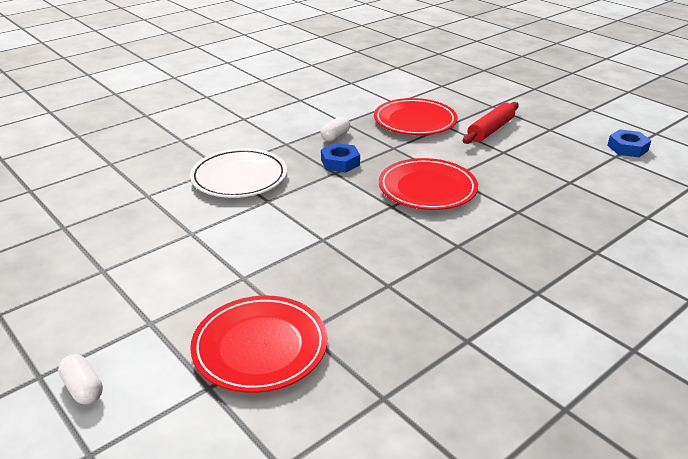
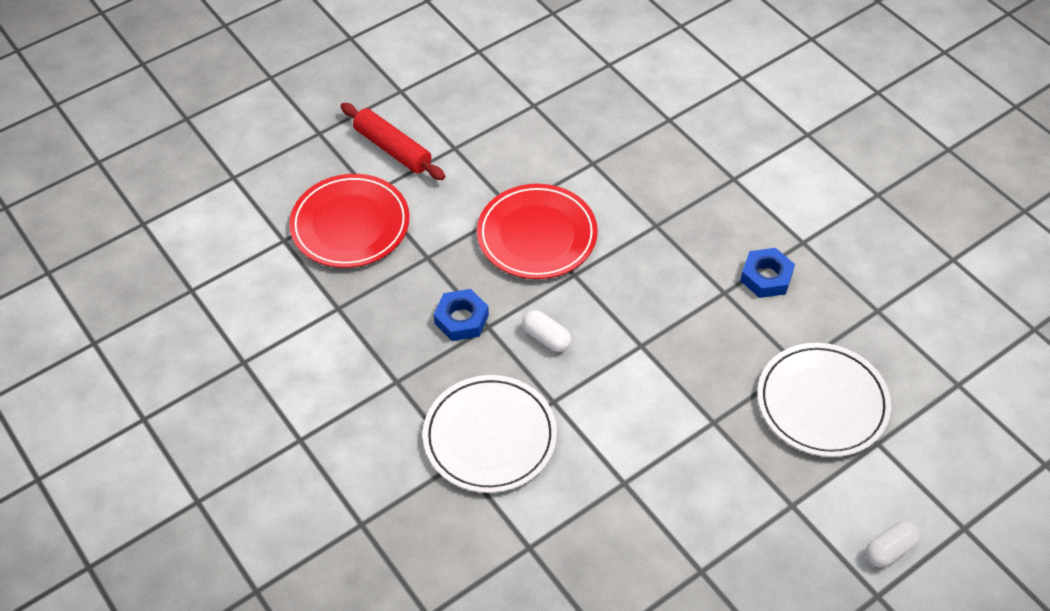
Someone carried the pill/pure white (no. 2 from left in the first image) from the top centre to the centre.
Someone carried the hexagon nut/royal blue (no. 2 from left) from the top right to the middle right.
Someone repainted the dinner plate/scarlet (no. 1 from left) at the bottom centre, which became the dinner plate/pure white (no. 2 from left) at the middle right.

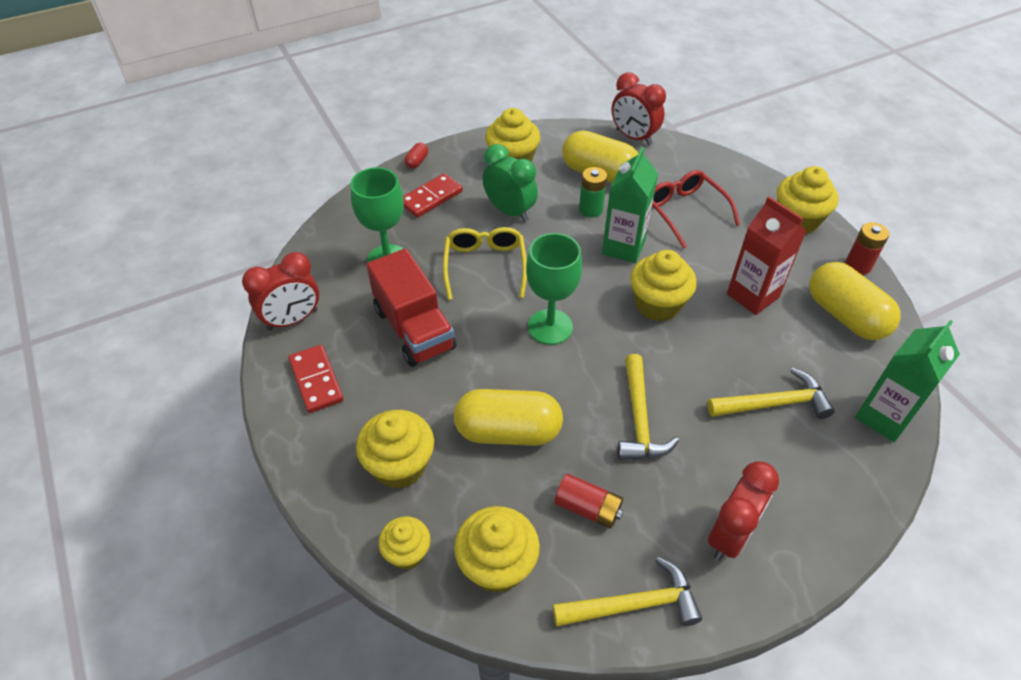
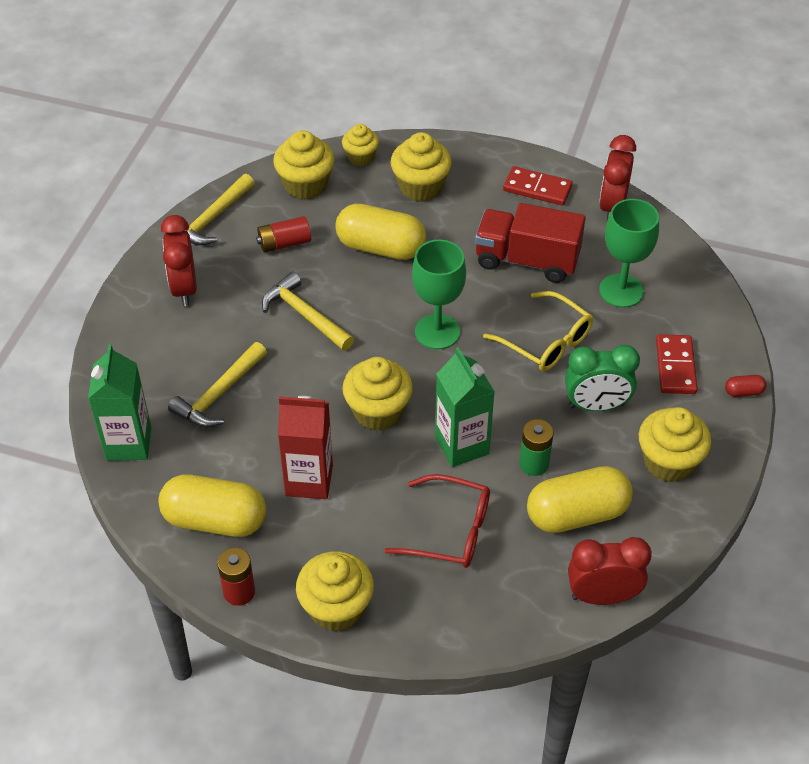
Someone rotated the pill/bright yellow (no. 1 from left in the first image) at the centre by 60 degrees clockwise.
Someone rotated the pill/scarlet at the top centre by 75 degrees counterclockwise.

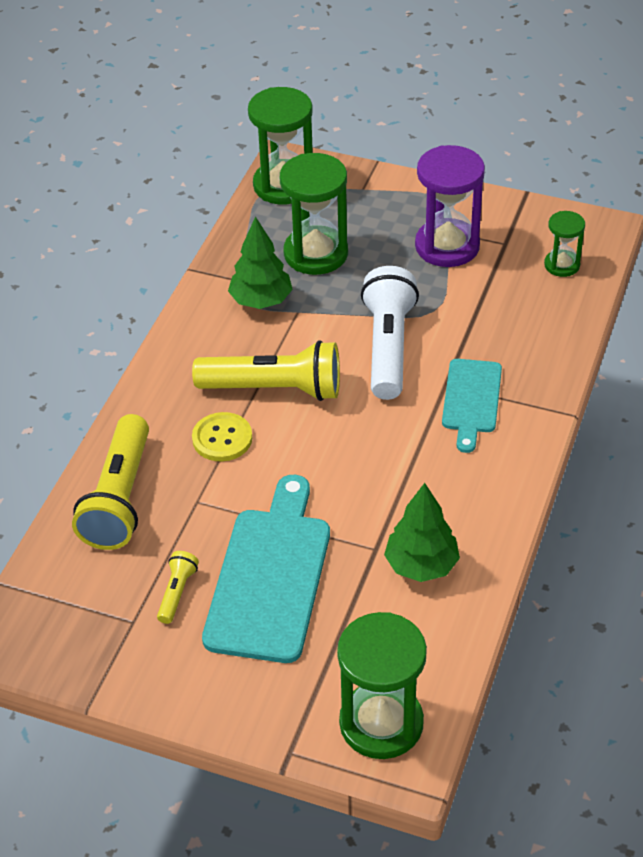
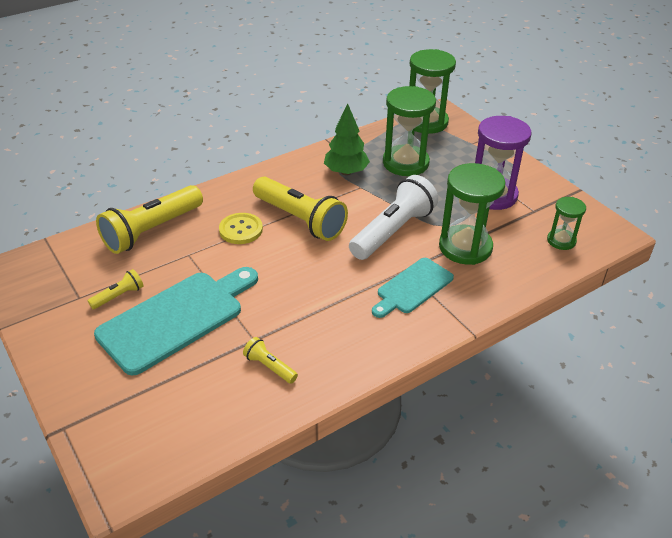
Someone swapped the fir tree/green (no. 2 from left) at the centre for the flashlight/bright yellow (no. 3 from left) at the bottom centre.
Someone carried the hourglass/green (no. 3 from left) from the bottom centre to the middle right.

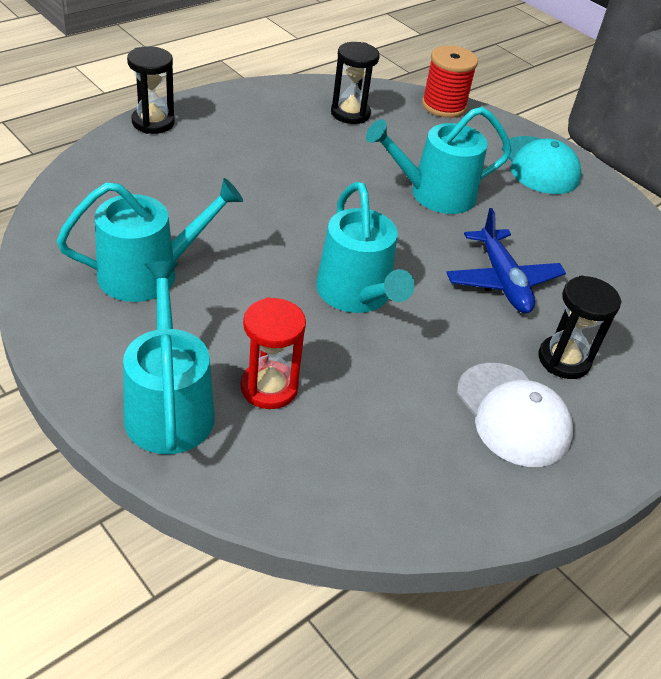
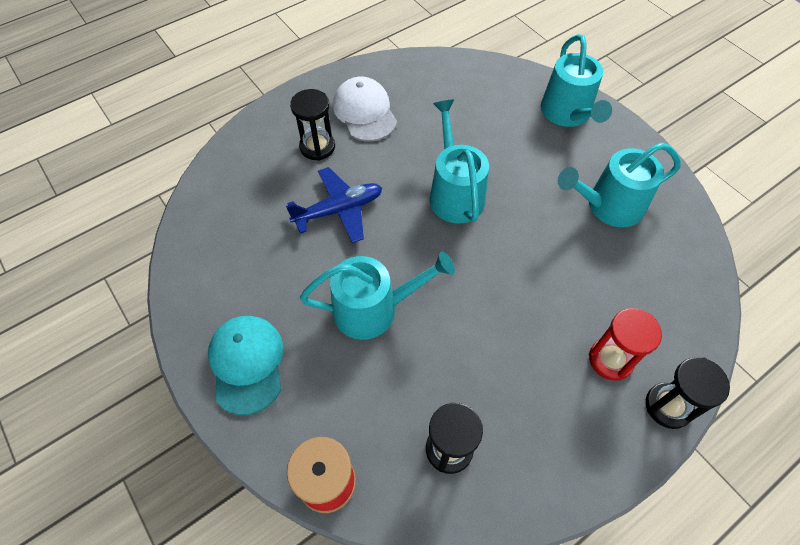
Someone rotated the plane/royal blue at the middle right by 75 degrees clockwise.
Someone carried the hourglass/scarlet from the centre to the middle right.

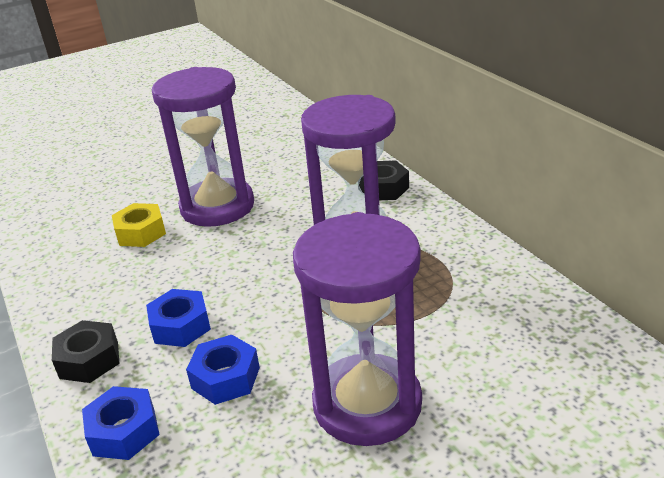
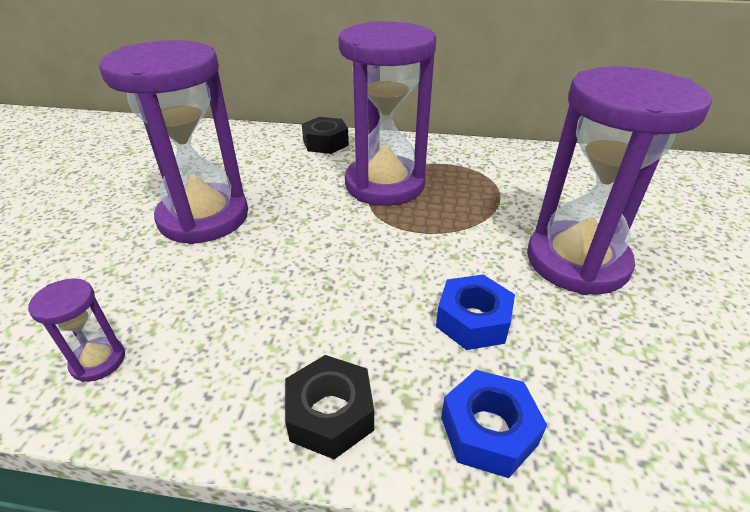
Someone put down the hourglass/purple (no. 1 from left) at the middle left.
Someone took away the hexagon nut/bright yellow at the middle left.
Someone took away the hexagon nut/royal blue (no. 2 from left) at the middle left.

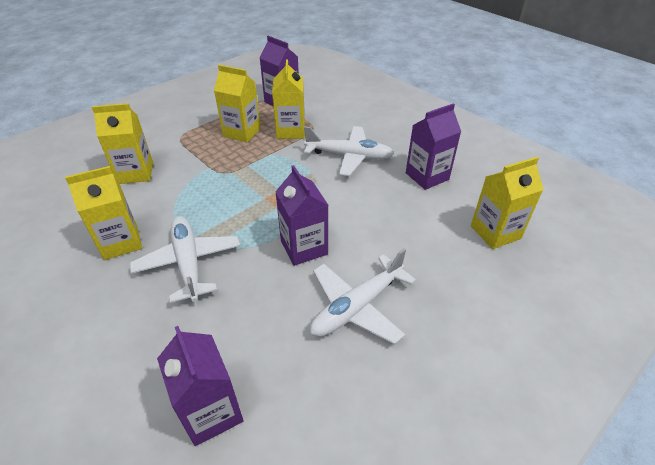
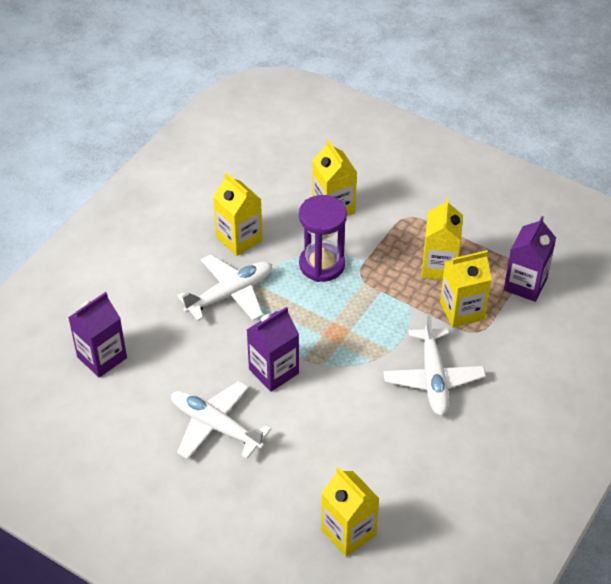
Someone put down the hourglass/purple at the centre.
Someone took away the milk carton/purple (no. 4 from left) at the top centre.

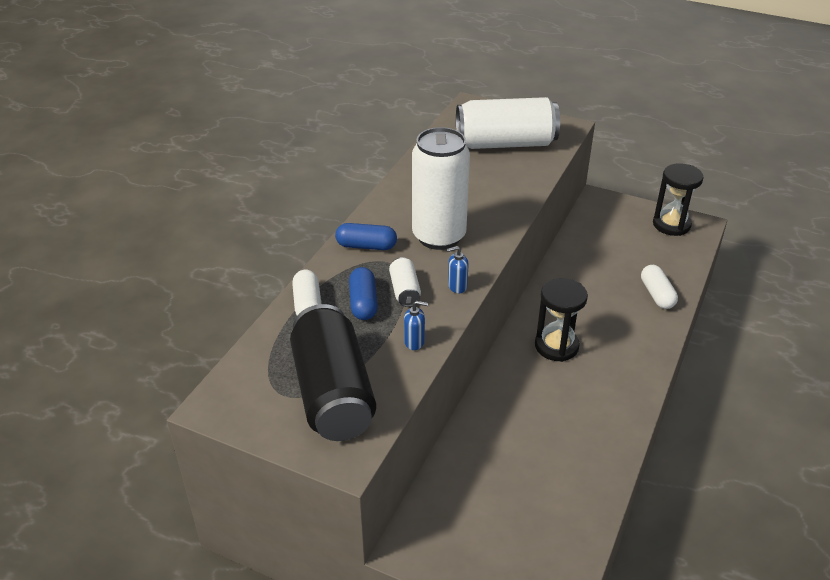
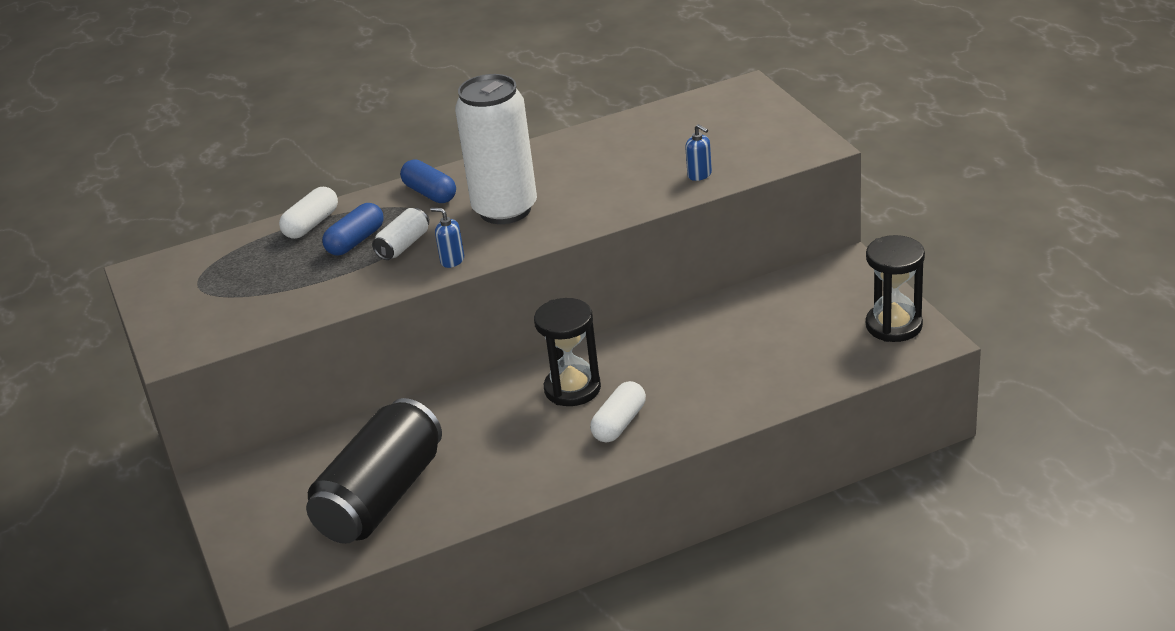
Someone carried the tin/jet-black from the centre to the bottom left.
Someone carried the pill/pure white (no. 2 from left) from the middle right to the centre.
Someone carried the pump bottle/royal blue (no. 1 from left in the first image) from the centre to the top centre.
Someone took away the tin/pure white (no. 3 from left) at the top centre.

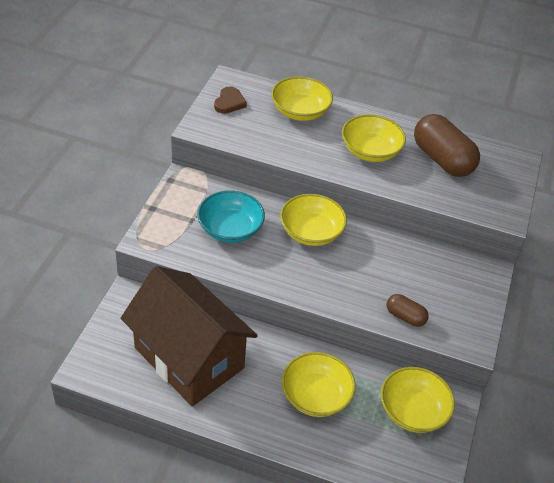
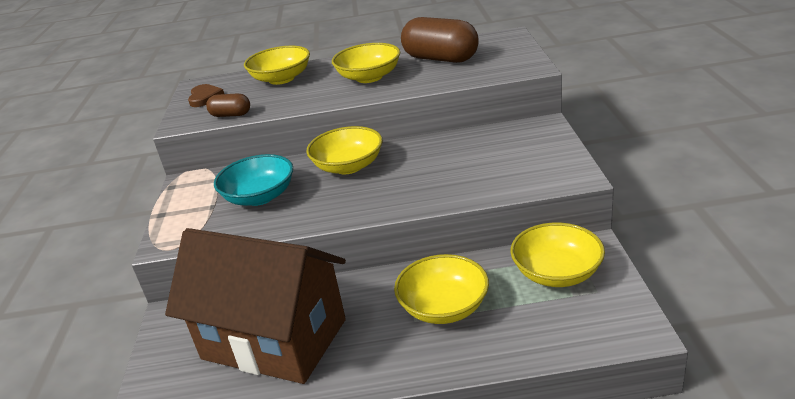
Someone carried the pill/brown (no. 1 from left) from the middle right to the top left.

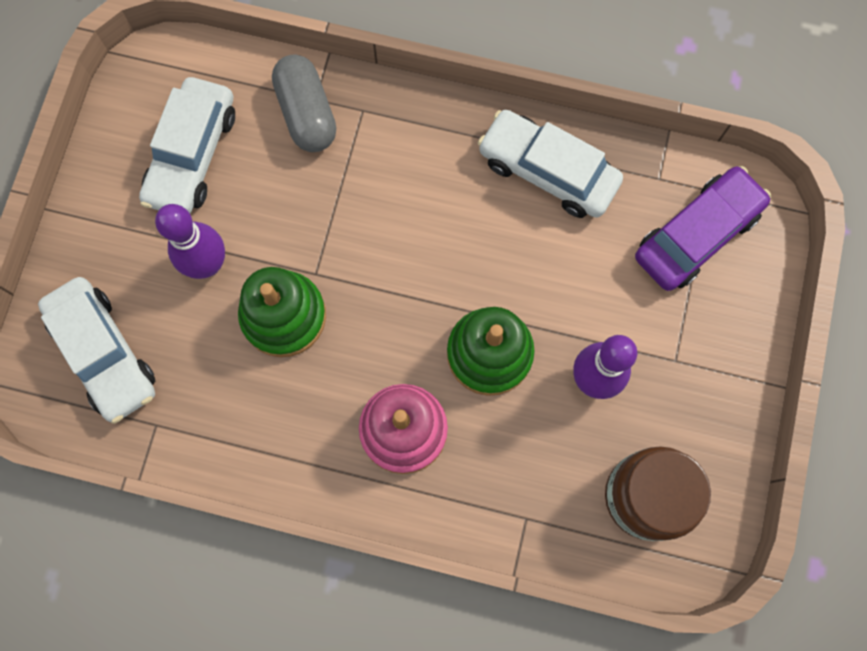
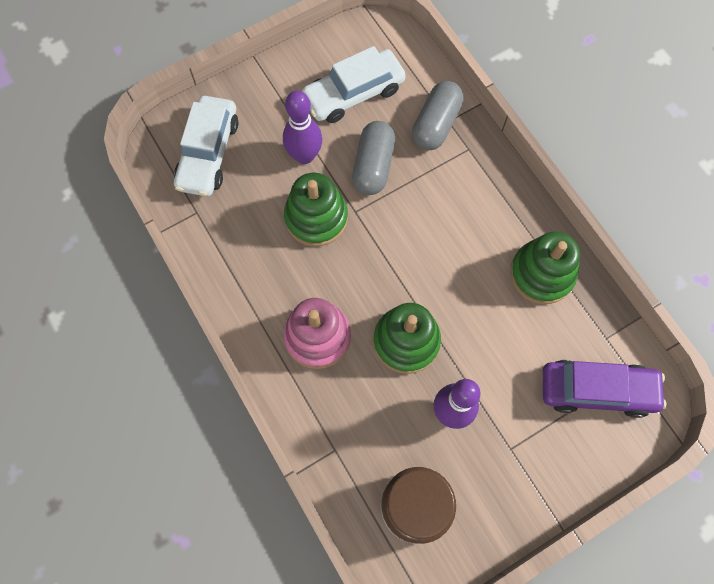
Someone put down the pill/gray (no. 1 from left) at the top centre.
Someone swapped the automobile/pure white (no. 3 from left) at the top centre for the ring stacker/green (no. 3 from left) at the middle right.

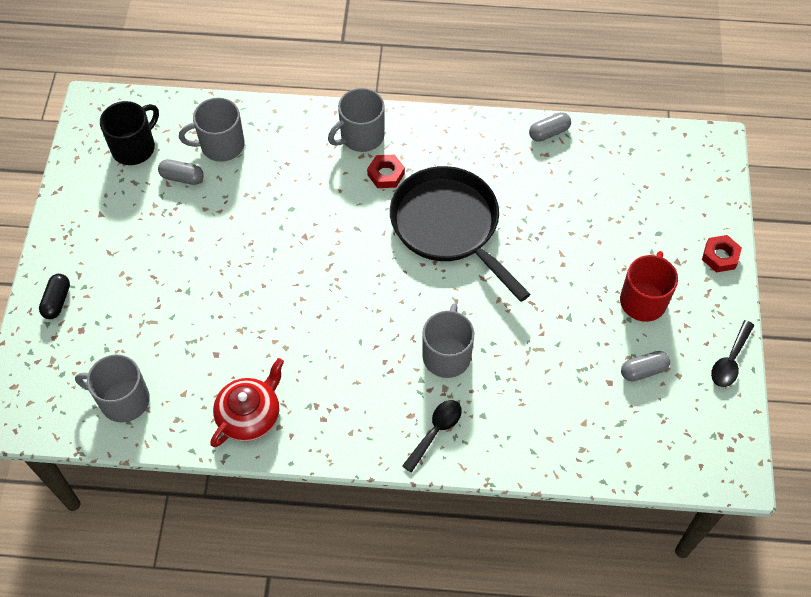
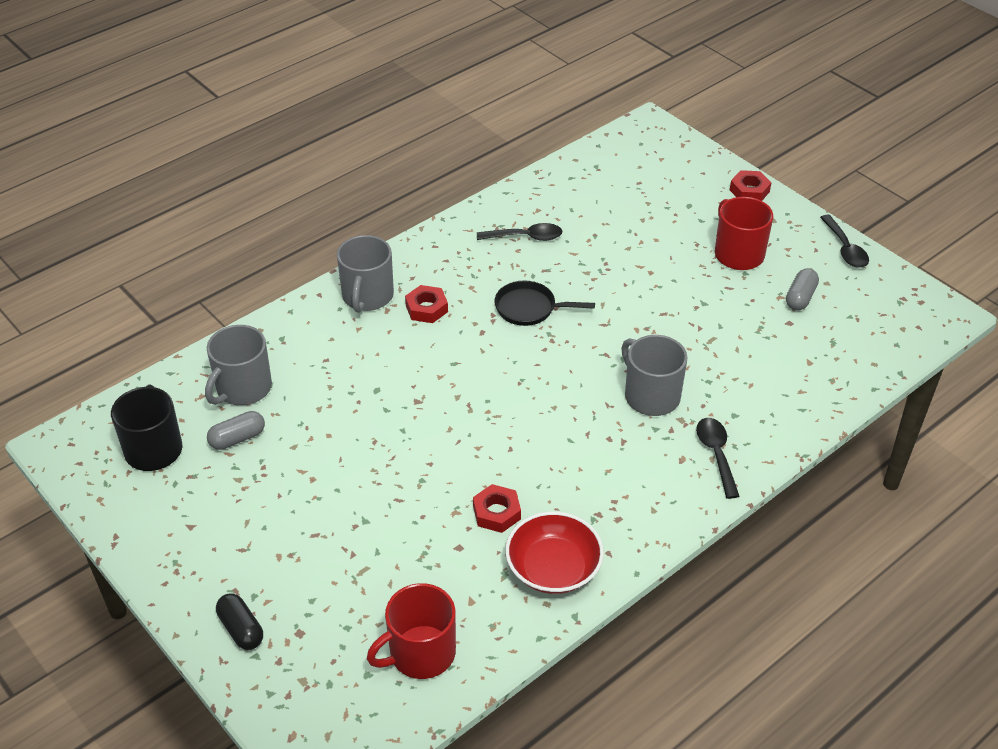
Someone repainted the tea mug/gray (no. 1 from left) at the middle left, which became the tea mug/scarlet (no. 1 from left) at the bottom centre.
Someone put down the hexagon nut/scarlet (no. 2 from left) at the bottom centre.
Someone put down the spoon/jet-black (no. 1 from left) at the top centre.
Someone scaled the frying pan/jet-black at the centre by 0.49.
Someone swapped the tea pot/scarlet at the bottom left for the bowl/scarlet at the bottom centre.
Someone took away the pill/gray (no. 2 from left) at the top right.

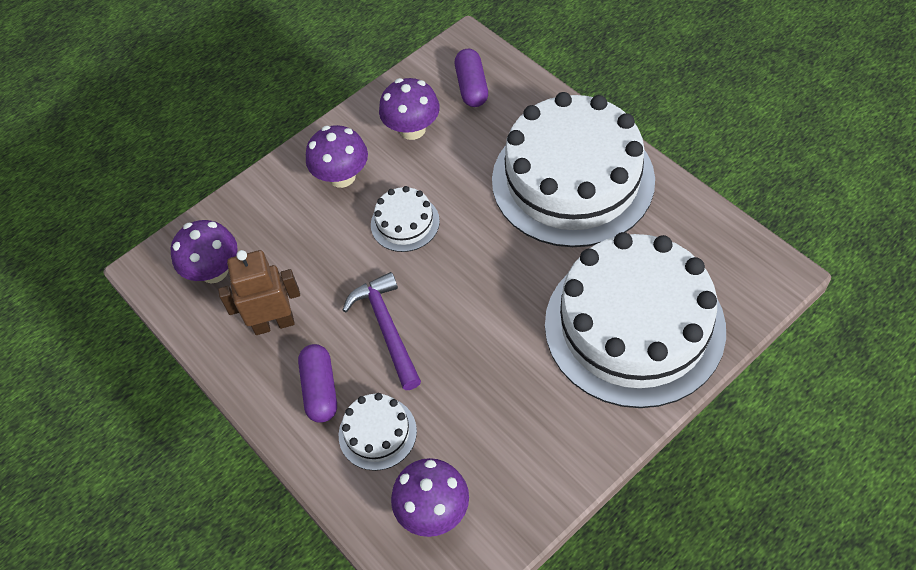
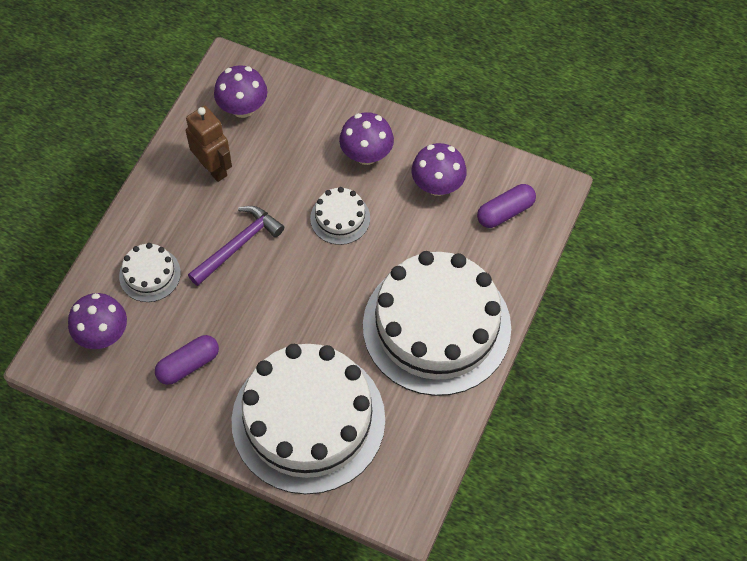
Someone carried the pill/purple (no. 1 from left) from the bottom centre to the middle left.

